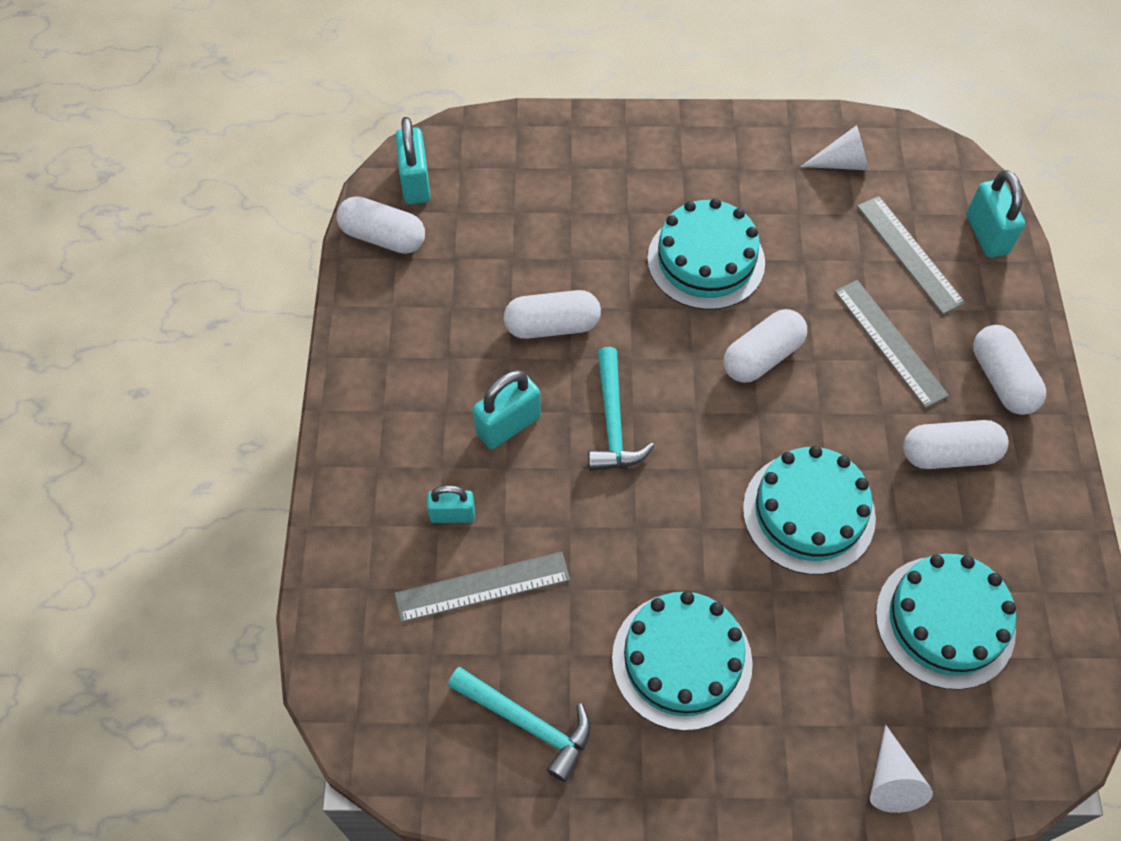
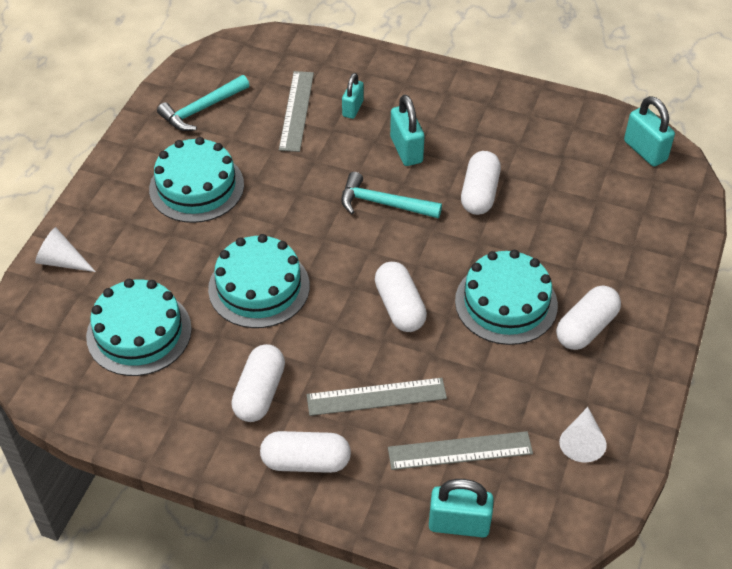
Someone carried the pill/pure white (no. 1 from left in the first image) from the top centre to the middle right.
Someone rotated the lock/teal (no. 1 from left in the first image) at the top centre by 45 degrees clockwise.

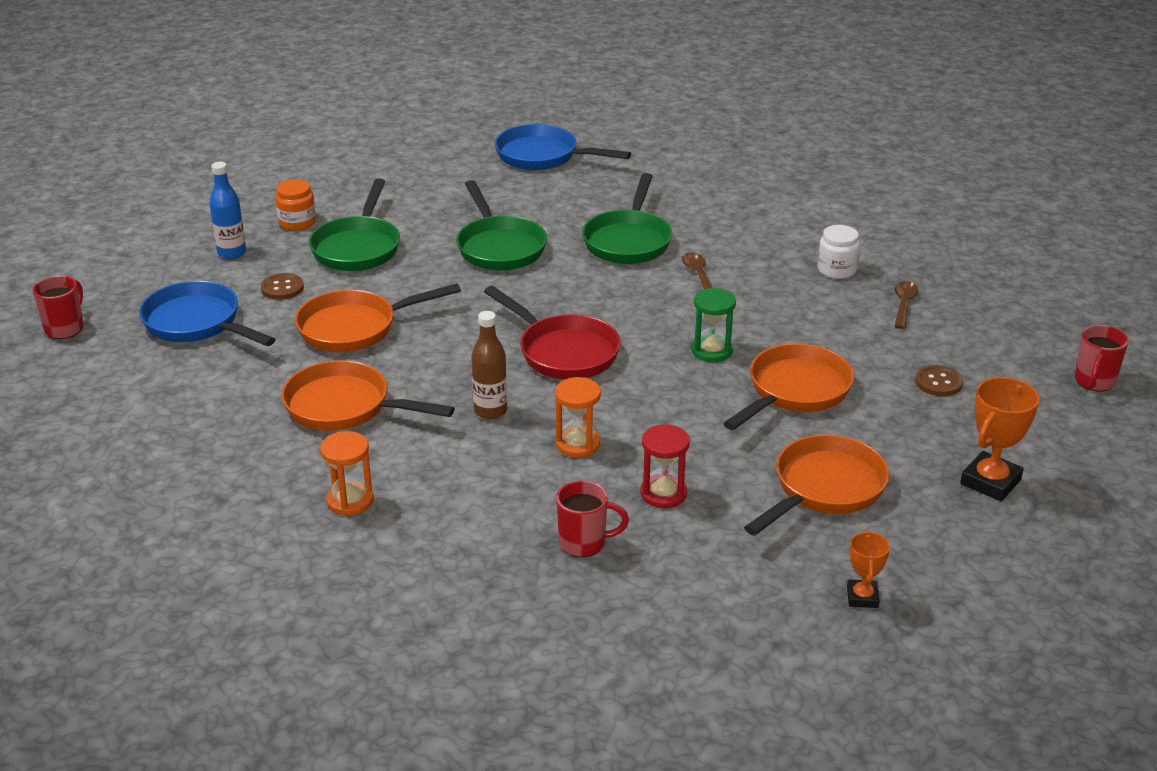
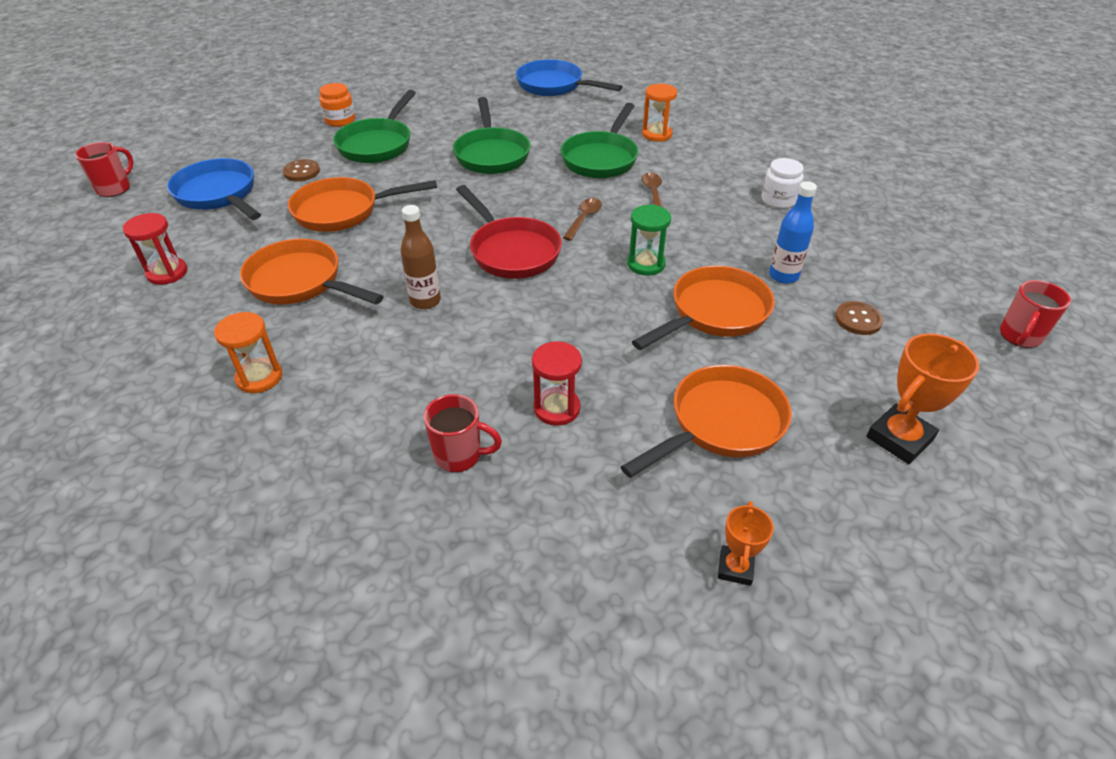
Someone put down the hourglass/scarlet (no. 1 from left) at the top left.
Someone carried the spoon/brown (no. 2 from left in the first image) from the middle right to the top centre.
Someone carried the hourglass/orange (no. 2 from left) from the centre to the top centre.
Someone carried the drink bottle/royal blue from the top left to the top right.

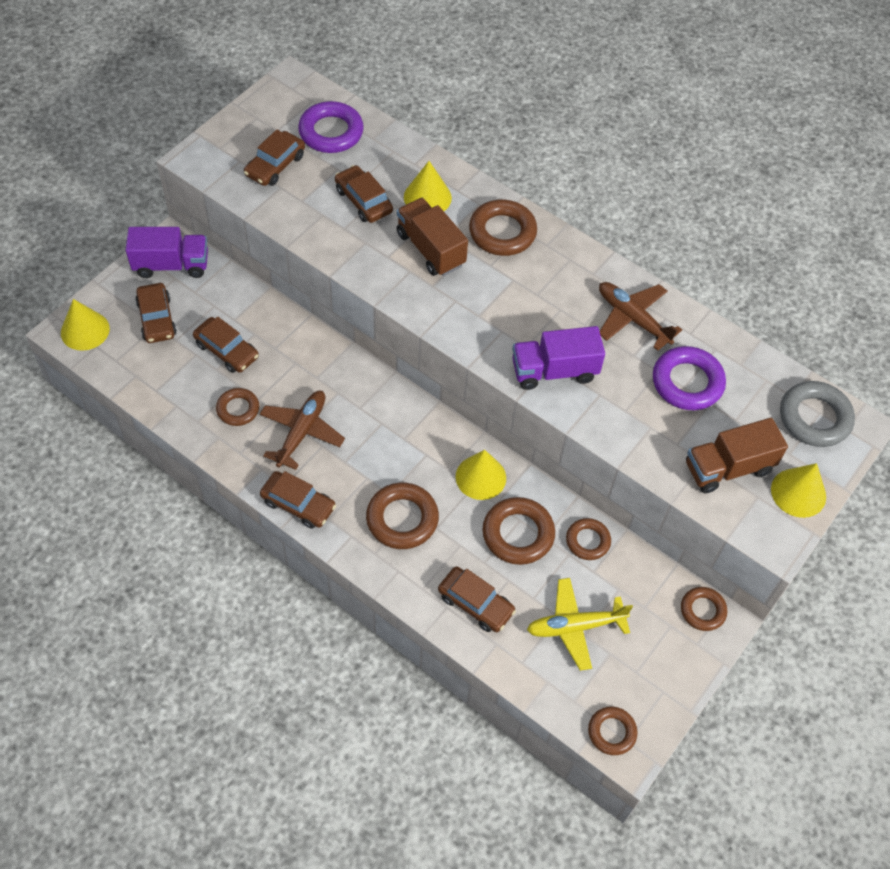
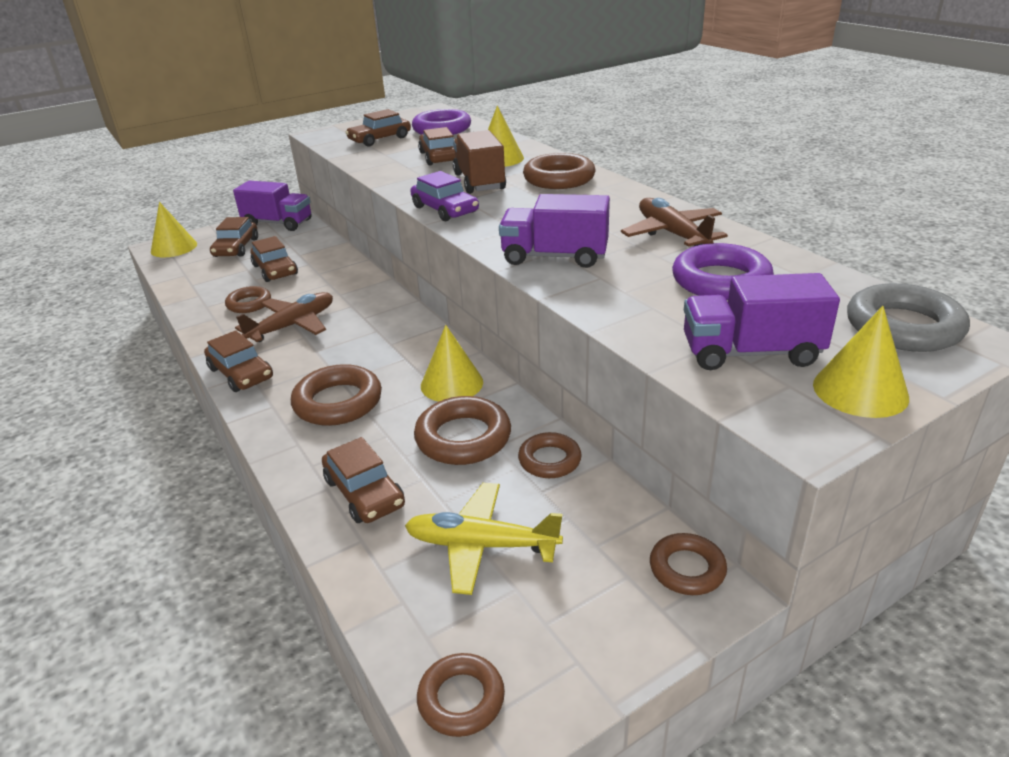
Someone put down the automobile/purple at the top centre.
Someone repainted the toy truck/brown (no. 2 from left) at the middle right, which became the toy truck/purple (no. 3 from left) at the middle right.

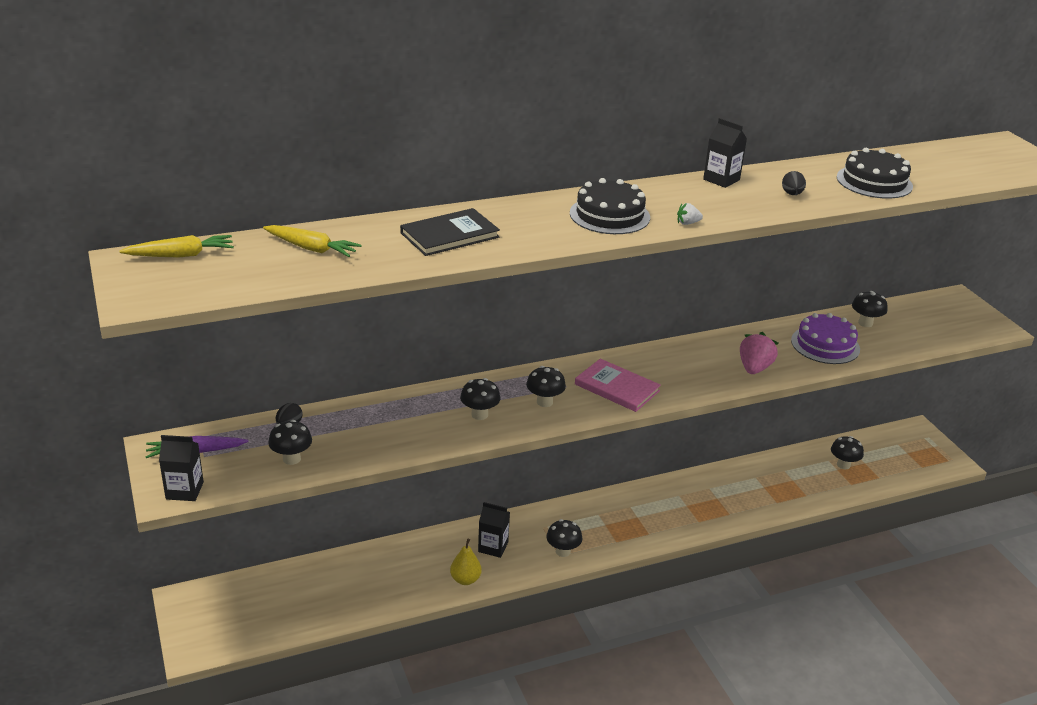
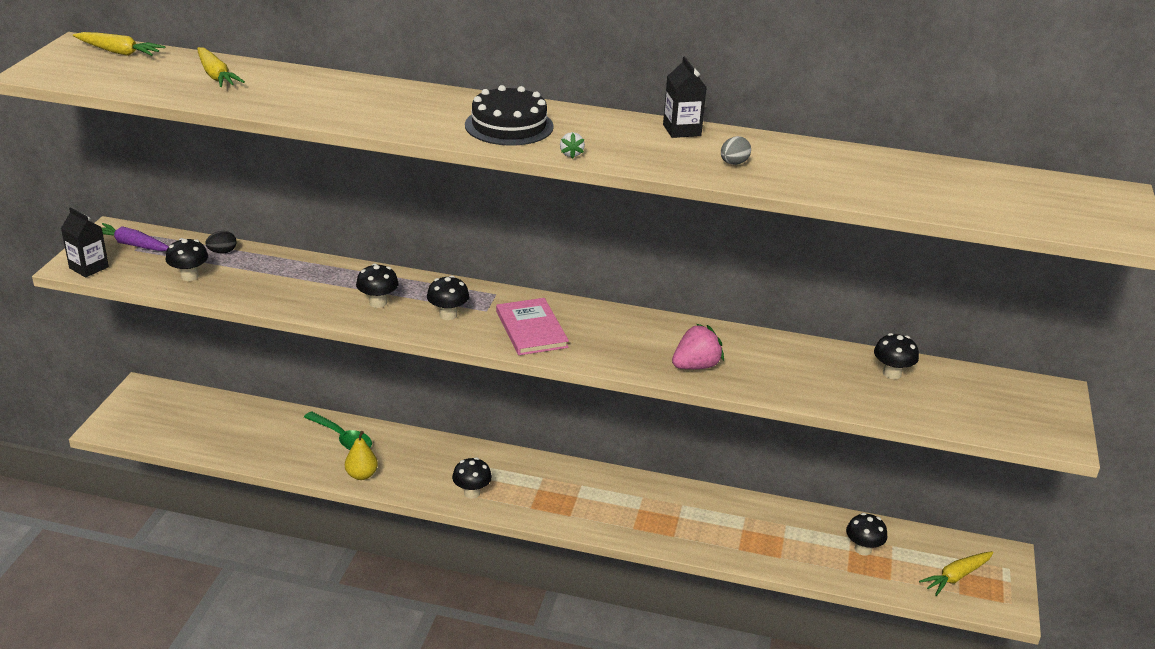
Someone put down the spoon/green at the middle left.
Someone rotated the strawberry/pure white at the top centre by 120 degrees counterclockwise.
Someone repainted the egg shape/jet-black (no. 2 from left) at the top right, which became the egg shape/gray at the top centre.
Someone put down the carrot/bright yellow (no. 3 from left) at the bottom right.
Someone took away the hardback/jet-black at the top centre.
Someone took away the milk carton/jet-black (no. 2 from left) at the bottom centre.
Someone took away the gateau/purple at the middle right.
Someone took away the gateau/jet-black (no. 2 from left) at the top right.

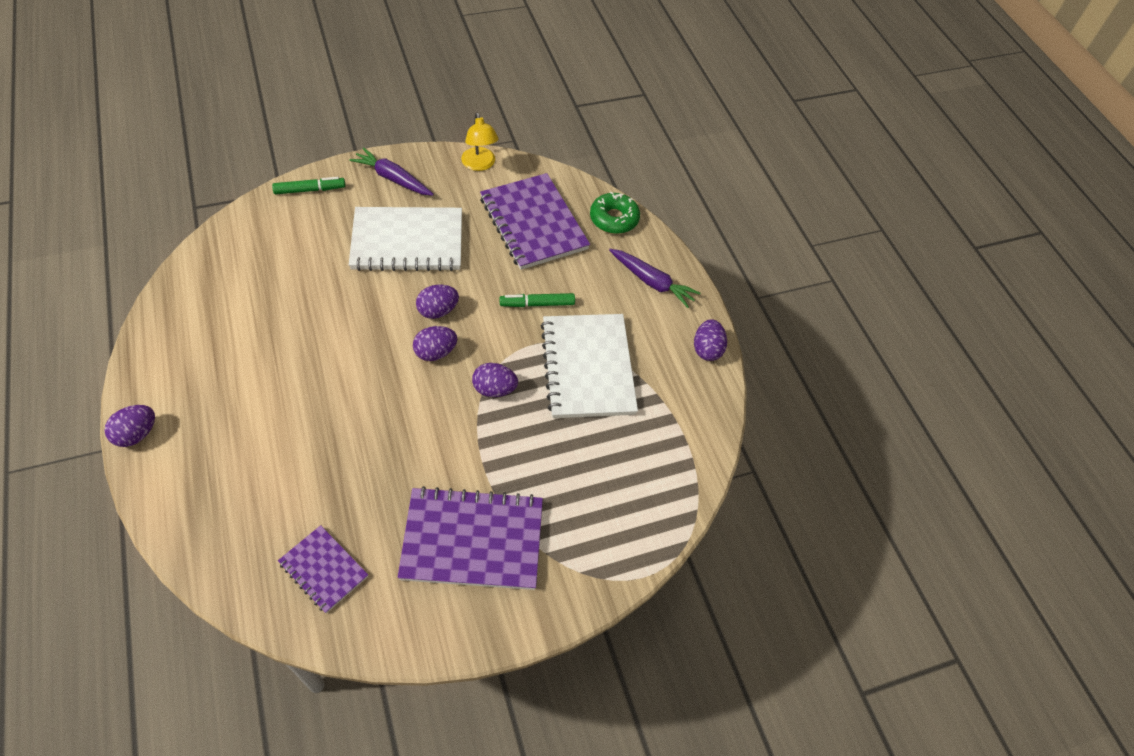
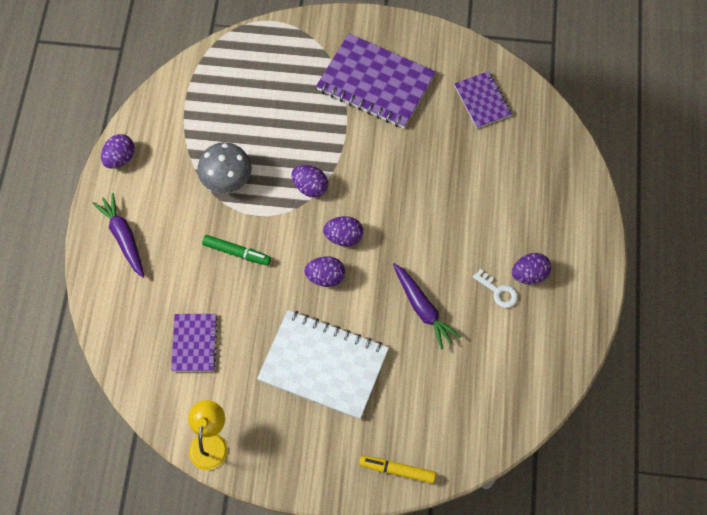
Someone scaled the notebook/purple (no. 3 from left in the first image) at the top centre by 0.55.
Someone swapped the notebook/pure white (no. 2 from left) at the centre for the fungus/gray at the top left.
Someone repainted the marker pen/green (no. 1 from left) at the top left, which became the marker pen/bright yellow at the bottom centre.
Someone carried the carrot/purple (no. 1 from left in the first image) from the top centre to the centre.
Someone put down the door key/pure white at the middle right.
Someone carried the egg shape/purple (no. 1 from left in the first image) from the middle left to the middle right.
Someone took away the doughnut/green at the top centre.

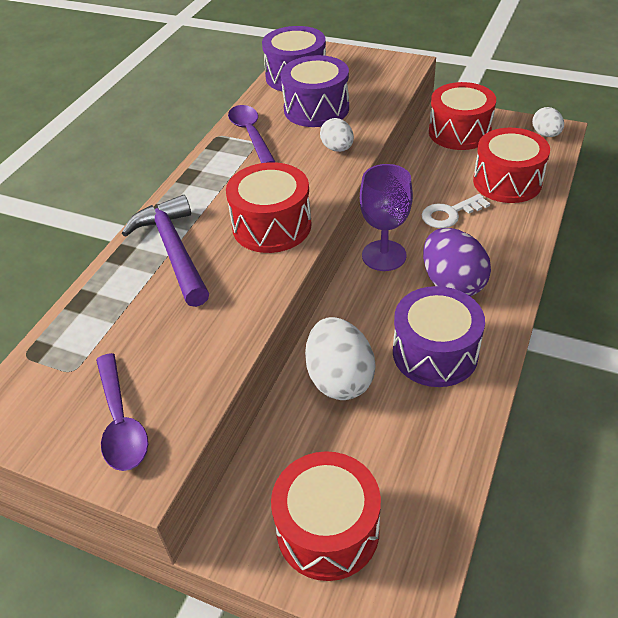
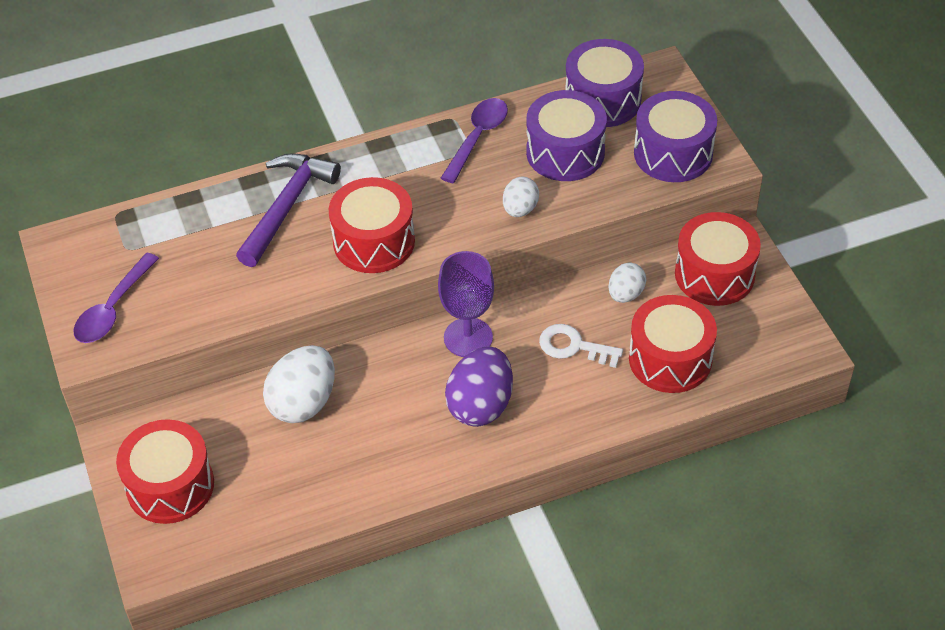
Someone carried the egg shape/pure white (no. 3 from left) from the top right to the centre.
Someone carried the toy drum/purple (no. 3 from left) from the middle right to the top right.

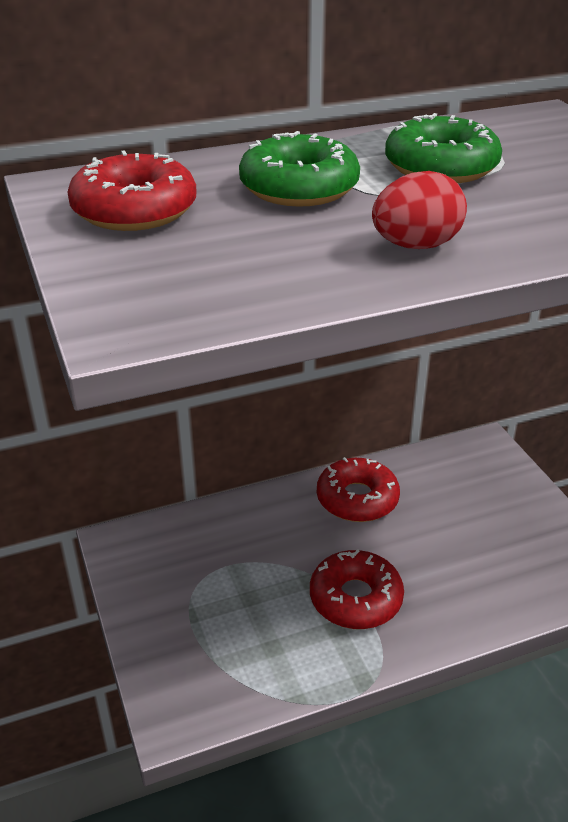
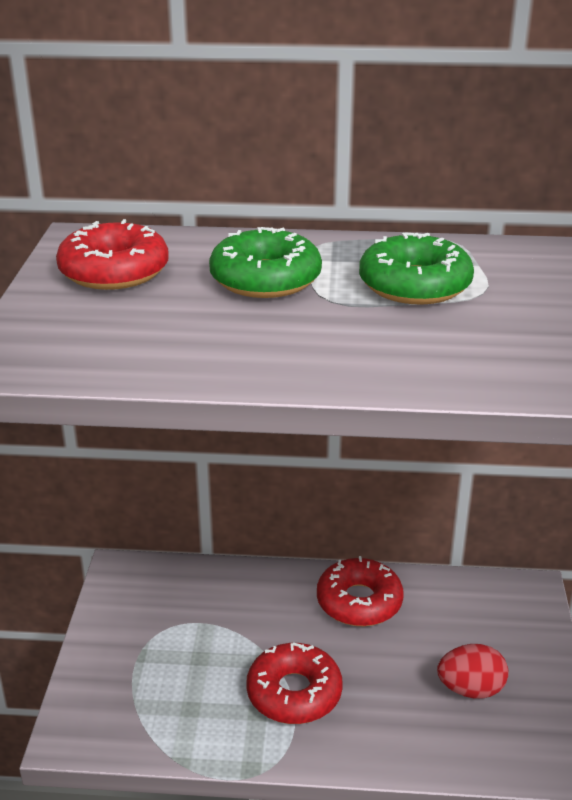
Someone carried the egg shape/scarlet from the top right to the bottom right.

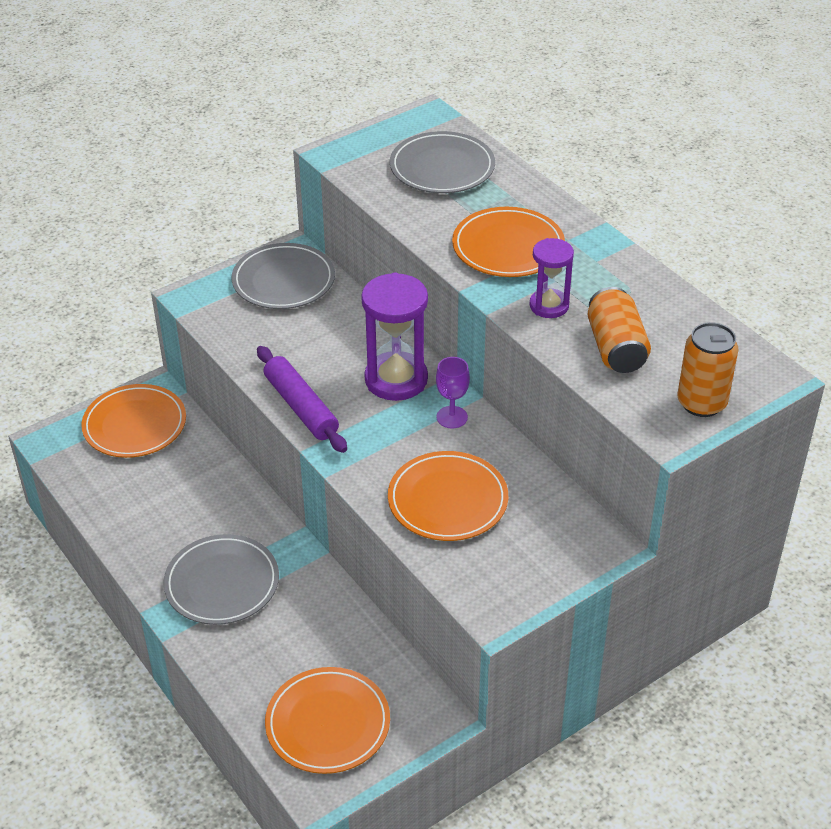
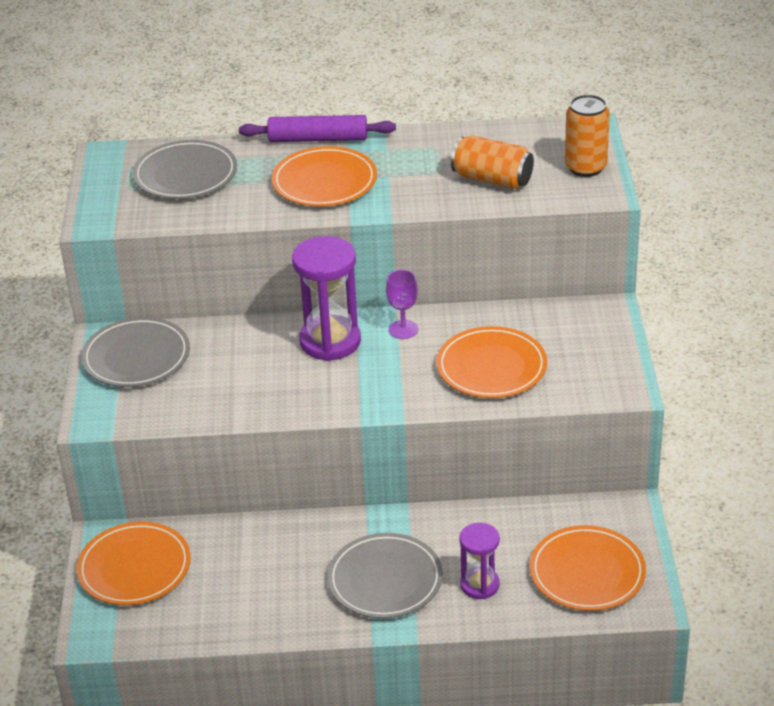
Someone carried the rolling pin/purple from the centre to the top centre.
Someone carried the hourglass/purple (no. 2 from left) from the centre to the bottom centre.

